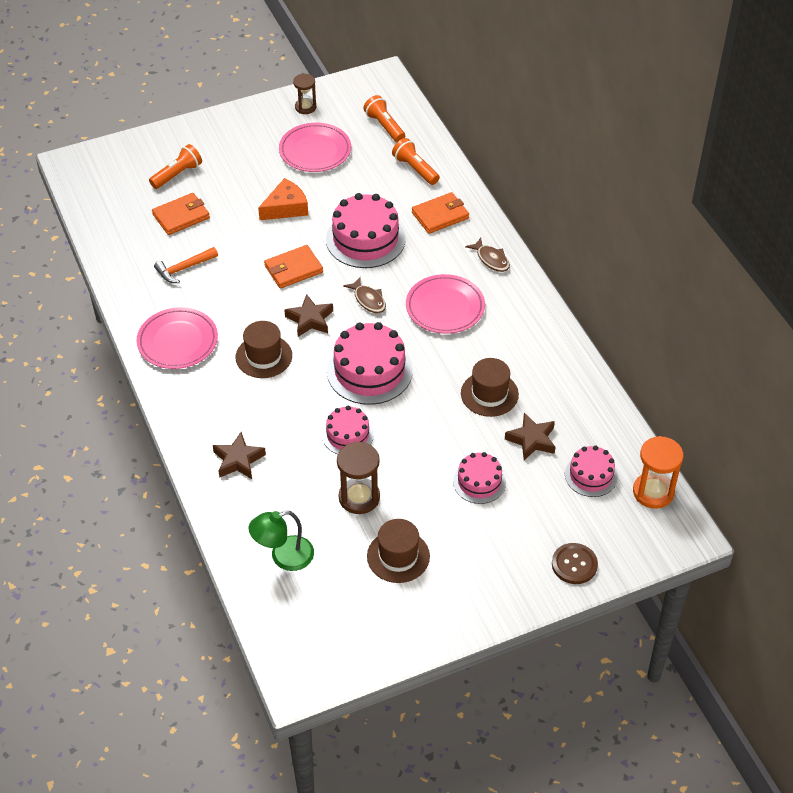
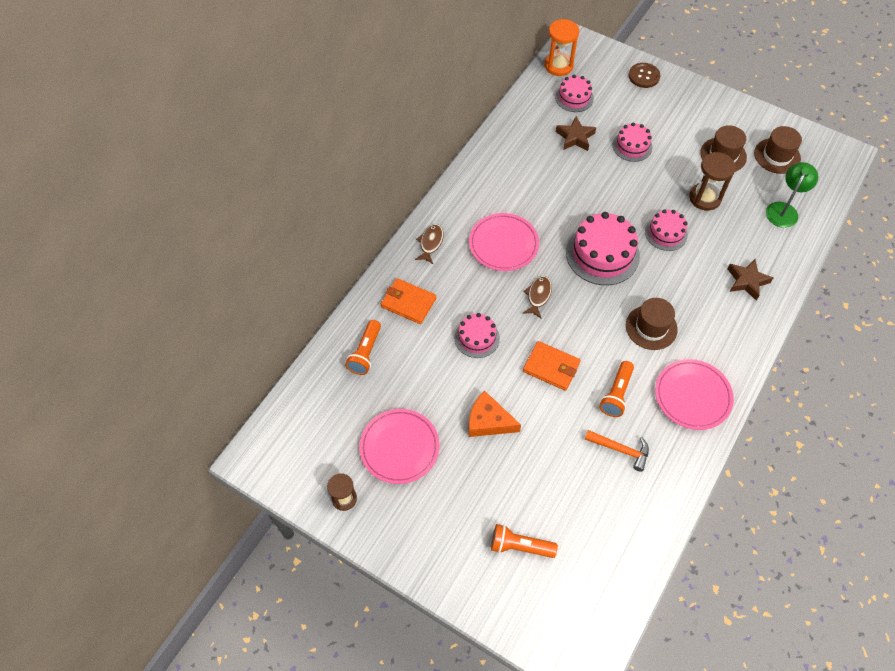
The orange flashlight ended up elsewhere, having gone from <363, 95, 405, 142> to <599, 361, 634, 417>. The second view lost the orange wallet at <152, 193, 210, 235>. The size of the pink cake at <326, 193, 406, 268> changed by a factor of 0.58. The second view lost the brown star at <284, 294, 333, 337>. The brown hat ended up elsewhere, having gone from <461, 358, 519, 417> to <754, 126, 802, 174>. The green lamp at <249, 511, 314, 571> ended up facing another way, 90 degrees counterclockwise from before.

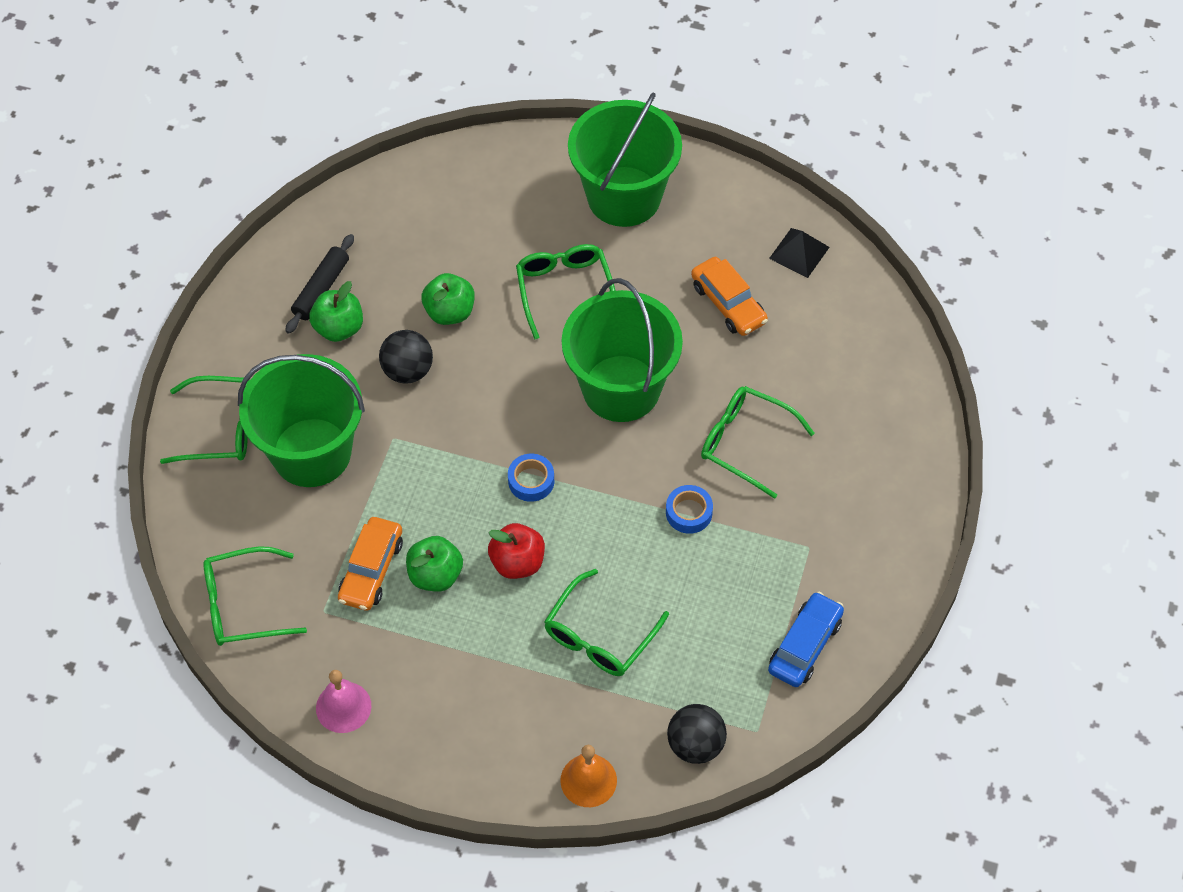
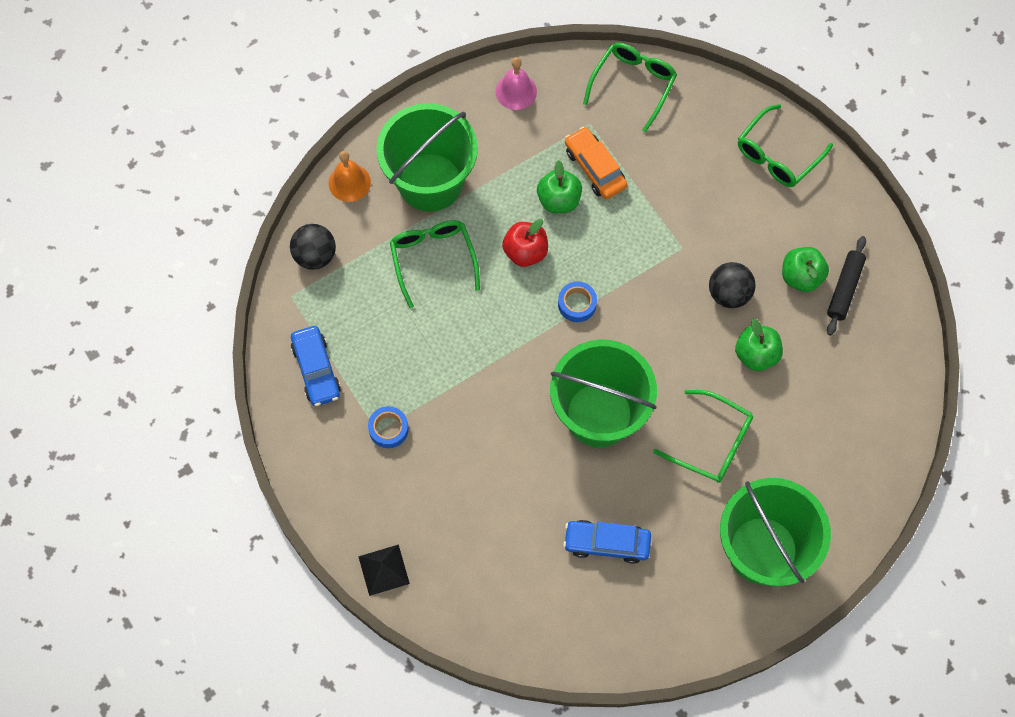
The black pyramid ended up elsewhere, having gone from <769, 228, 830, 278> to <358, 545, 410, 596>. The black rolling pin at <285, 234, 354, 334> ended up facing another way, 45 degrees clockwise from before. What was the orange car at <691, 257, 768, 336> turned into the blue car at <563, 520, 651, 564>. The green bucket ended up elsewhere, having gone from <238, 354, 365, 487> to <376, 103, 478, 212>. The second view lost the green glasses at <701, 386, 815, 499>. The blue tape ended up elsewhere, having gone from <666, 485, 713, 534> to <368, 406, 409, 448>.

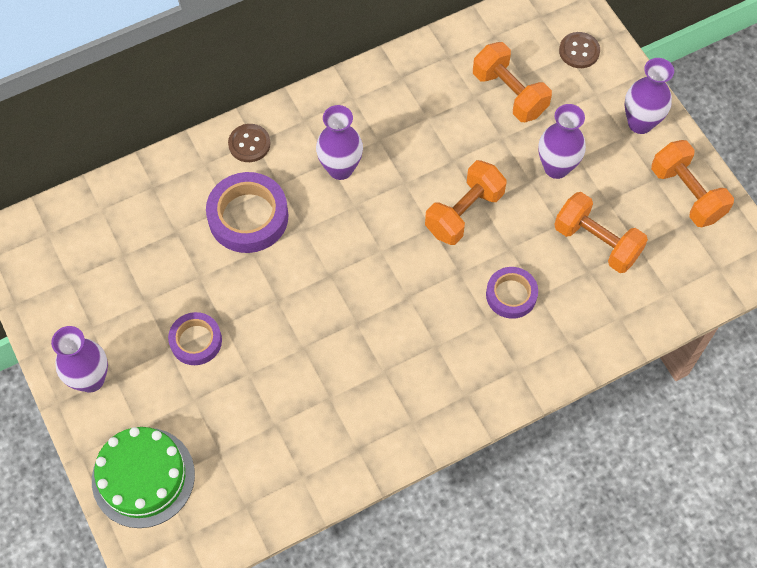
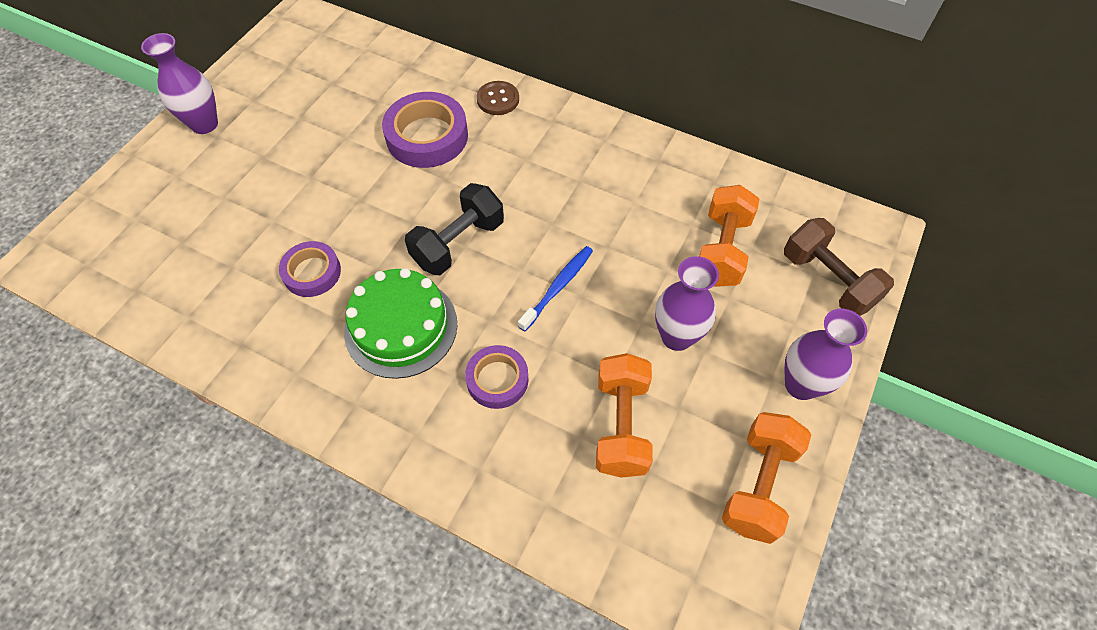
Where the brown button stood at <559, 32, 600, 68>, the brown dumbbell came to stand at <784, 218, 894, 316>. The second view lost the purple vase at <316, 105, 363, 180>. Where the orange dumbbell stood at <425, 160, 506, 245>, the blue toothbrush came to stand at <518, 246, 593, 331>. The purple tape ended up elsewhere, having gone from <168, 312, 222, 365> to <279, 241, 341, 297>. The green cake ended up elsewhere, having gone from <92, 427, 195, 528> to <344, 268, 457, 379>. The second view gained the black dumbbell at <405, 183, 504, 275>.

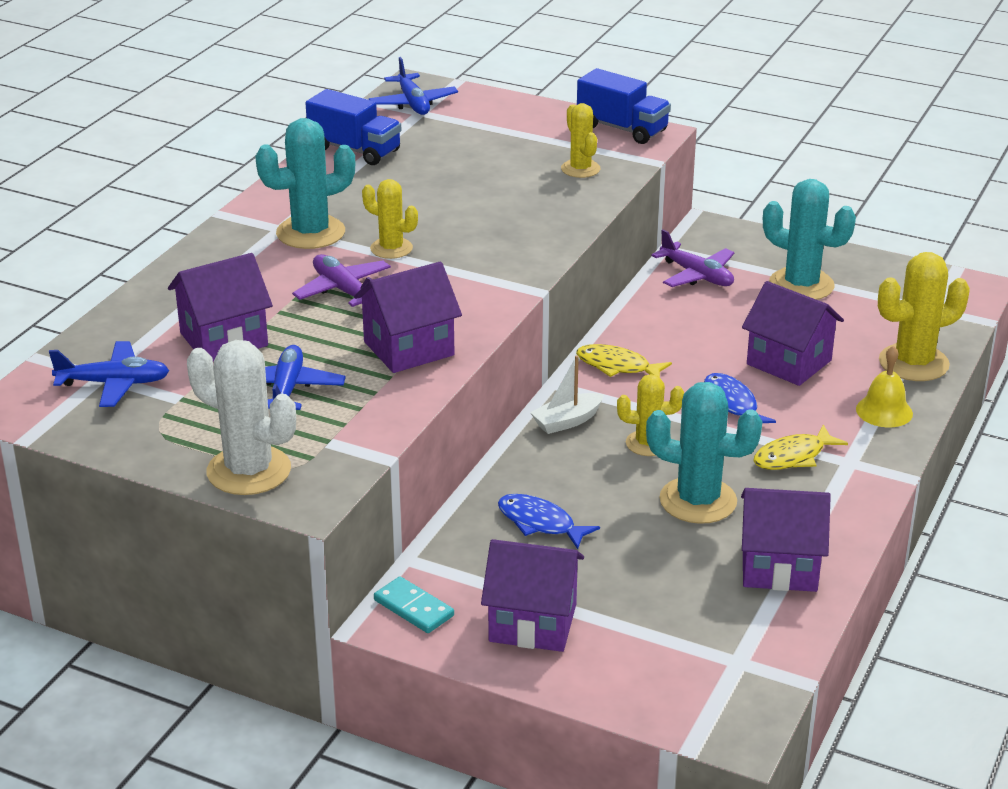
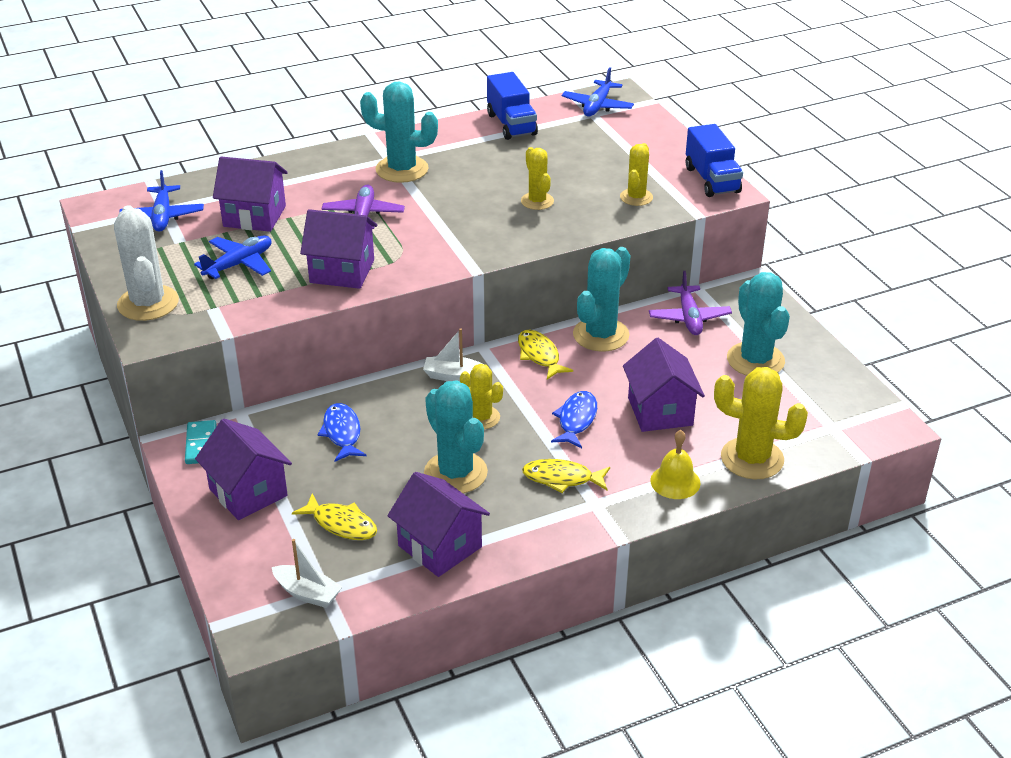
The yellow cactus ended up elsewhere, having gone from <362, 179, 418, 259> to <521, 147, 554, 210>. The blue plane at <49, 341, 169, 407> ended up facing another way, 45 degrees clockwise from before. The second view gained the turquoise cactus at <573, 247, 631, 352>. The second view gained the yellow fish at <292, 493, 377, 540>. The second view gained the white boat at <272, 539, 342, 608>.

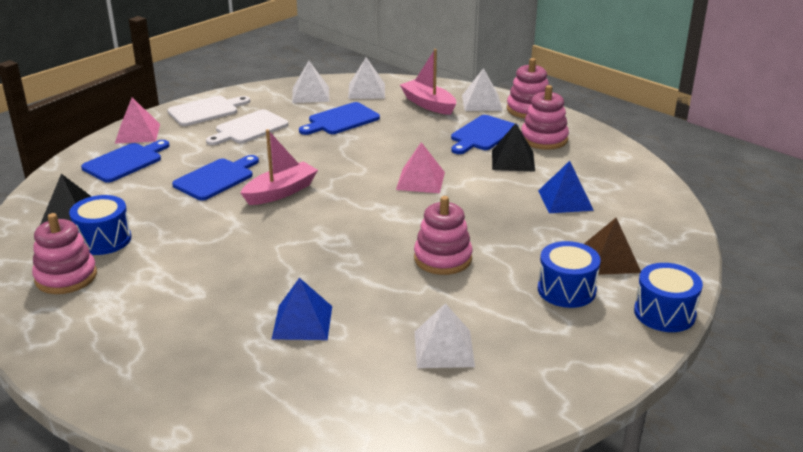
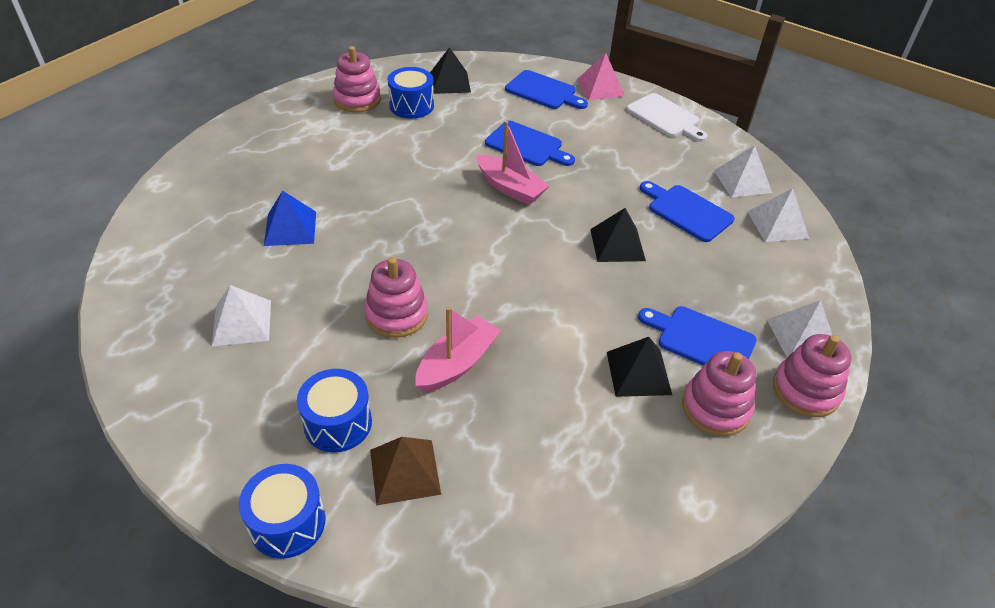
The pink boat ended up elsewhere, having gone from <400, 49, 456, 115> to <415, 307, 501, 392>. The second view lost the white cutting board at <206, 109, 288, 145>. The second view lost the pink pyramid at <396, 142, 445, 193>. The second view lost the blue pyramid at <538, 161, 594, 213>. The second view gained the black pyramid at <590, 208, 646, 262>.

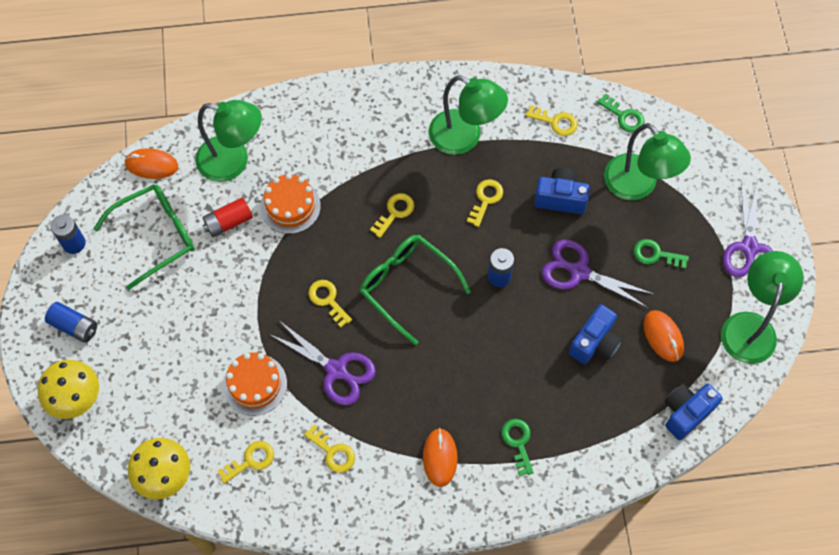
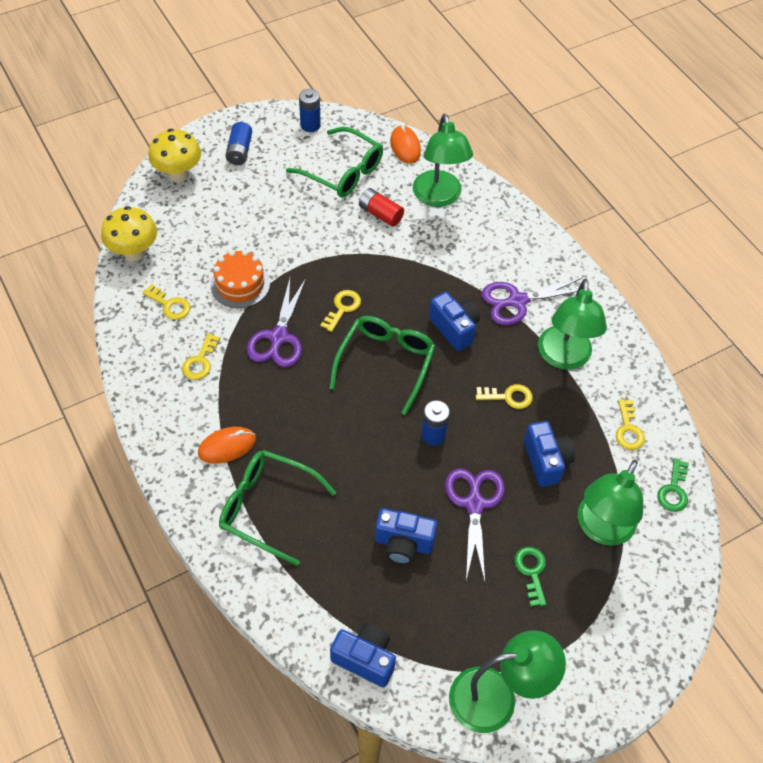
The second view lost the orange cake at <260, 173, 321, 234>. The purple scissors ended up elsewhere, having gone from <723, 180, 773, 277> to <481, 277, 589, 325>. Where the yellow key stood at <370, 193, 414, 238>, the blue camera came to stand at <429, 292, 480, 351>. The second view lost the orange mouse at <643, 310, 684, 362>. Where the green key stood at <501, 419, 534, 476>, the green glasses came to stand at <219, 450, 337, 566>.

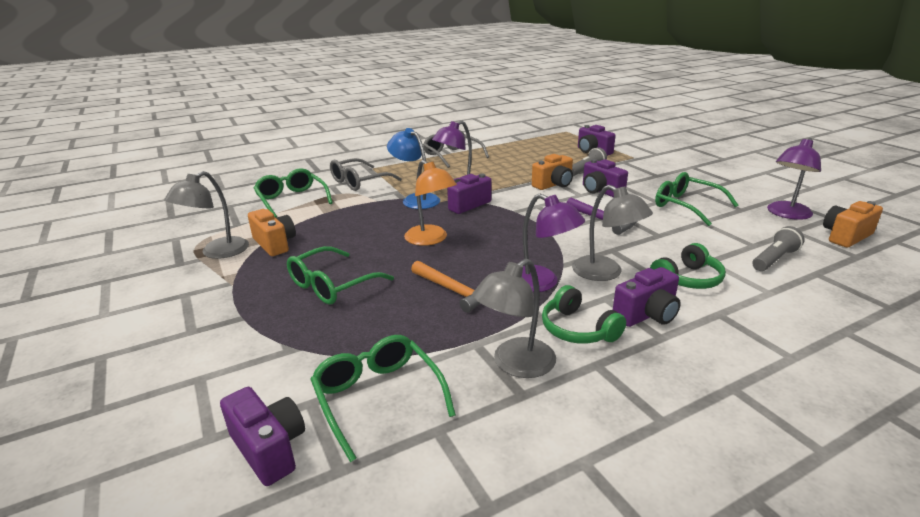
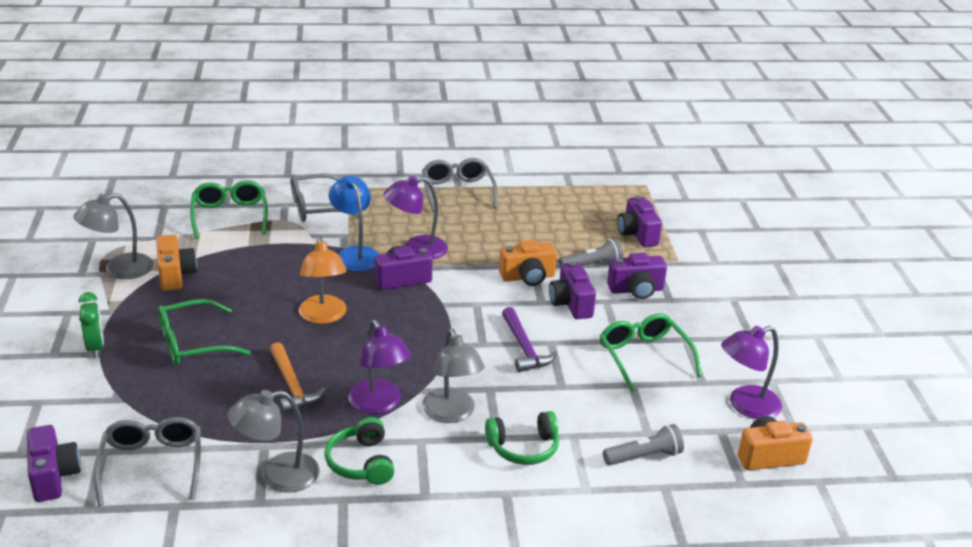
The purple camera ended up elsewhere, having gone from <613, 267, 681, 327> to <607, 253, 667, 299>. What was the green glasses at <310, 335, 456, 462> turned into the grey glasses at <94, 417, 201, 506>. The second view gained the green clock at <78, 292, 104, 358>.

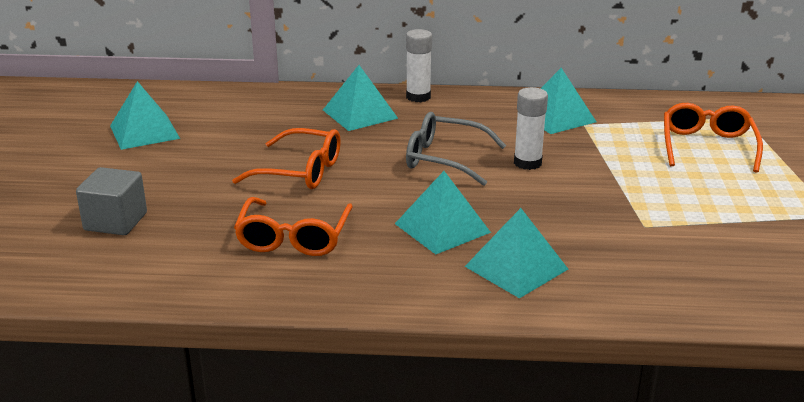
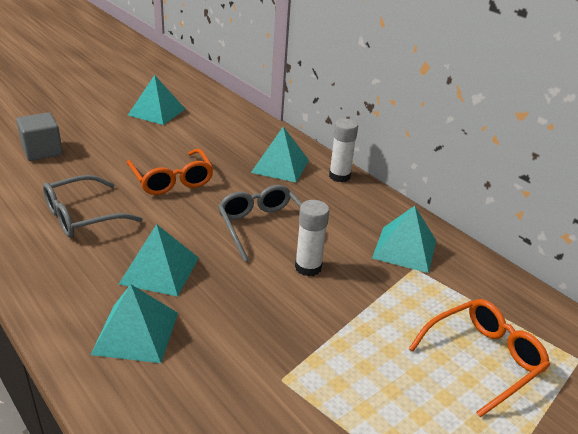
What was the orange glasses at <234, 197, 353, 256> turned into the grey glasses at <43, 175, 143, 238>.

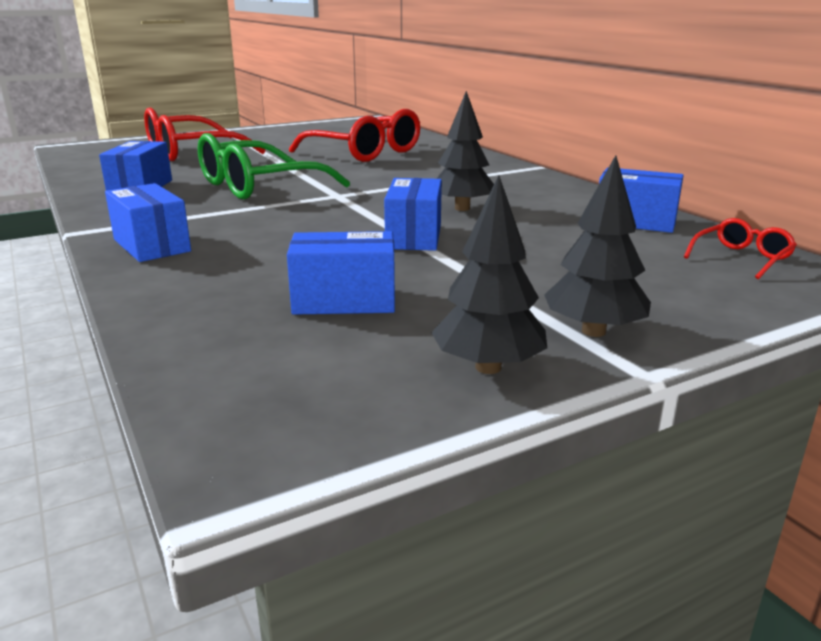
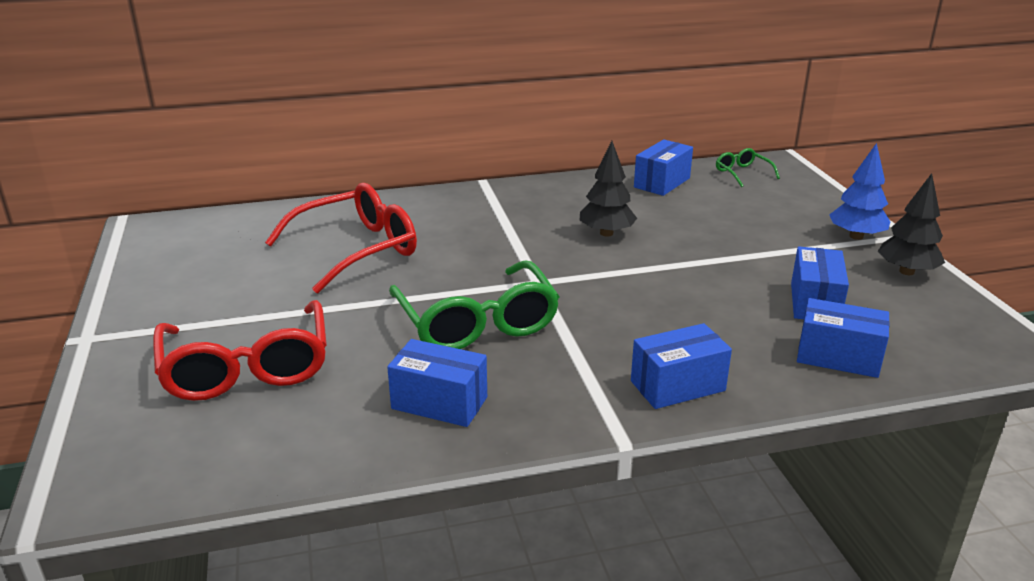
What was the black tree at <544, 155, 651, 337> turned into the blue tree at <829, 143, 891, 240>. The blue box ended up elsewhere, having gone from <384, 178, 442, 251> to <797, 298, 890, 378>. What was the red glasses at <684, 218, 797, 279> turned into the green glasses at <716, 148, 780, 187>.

